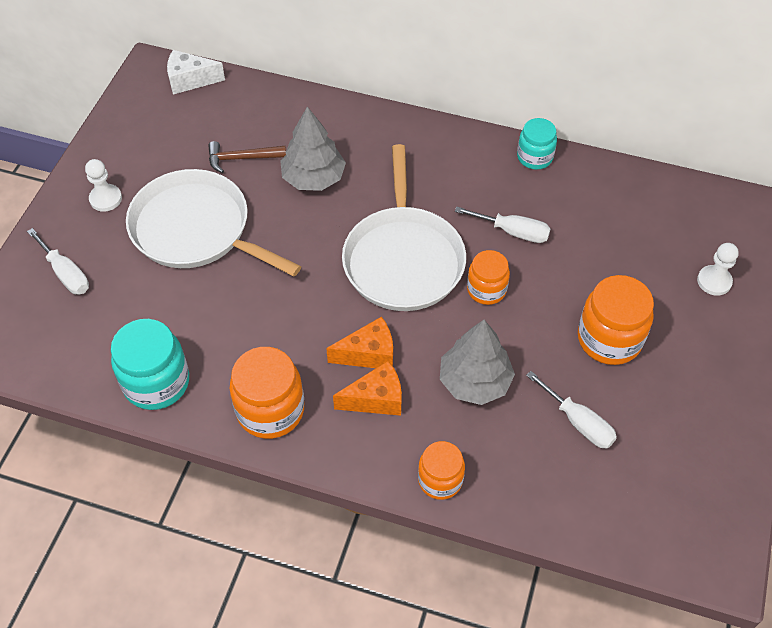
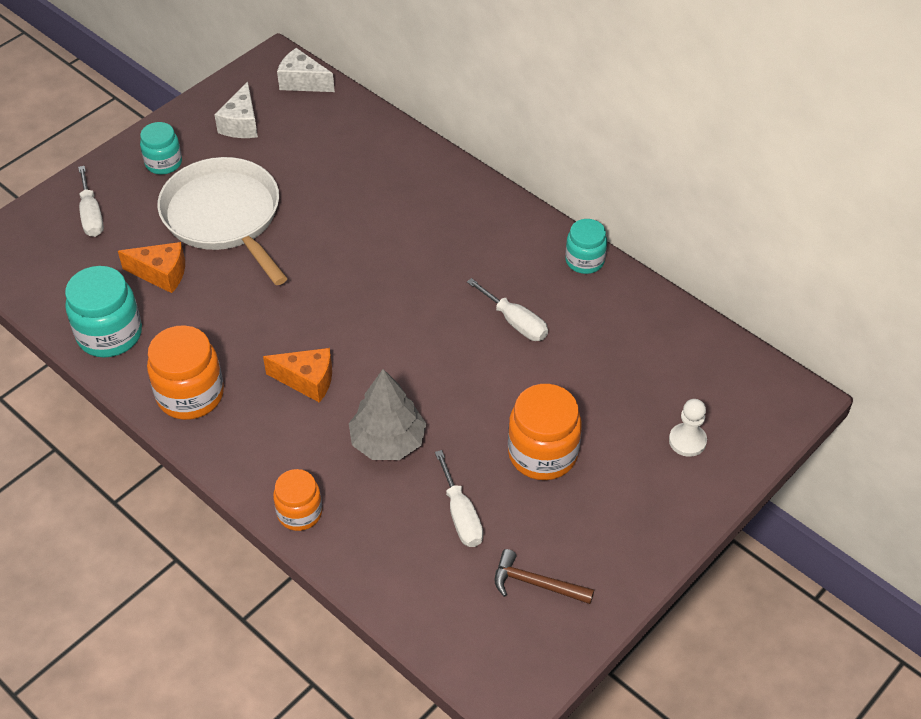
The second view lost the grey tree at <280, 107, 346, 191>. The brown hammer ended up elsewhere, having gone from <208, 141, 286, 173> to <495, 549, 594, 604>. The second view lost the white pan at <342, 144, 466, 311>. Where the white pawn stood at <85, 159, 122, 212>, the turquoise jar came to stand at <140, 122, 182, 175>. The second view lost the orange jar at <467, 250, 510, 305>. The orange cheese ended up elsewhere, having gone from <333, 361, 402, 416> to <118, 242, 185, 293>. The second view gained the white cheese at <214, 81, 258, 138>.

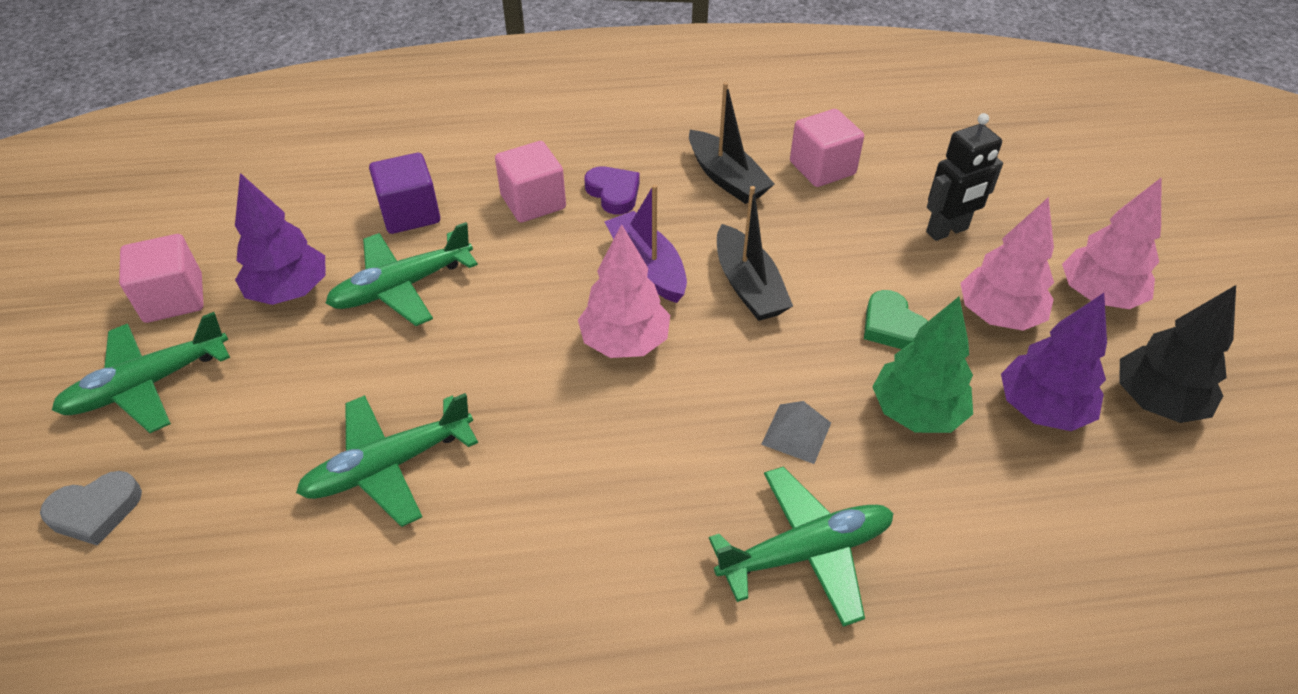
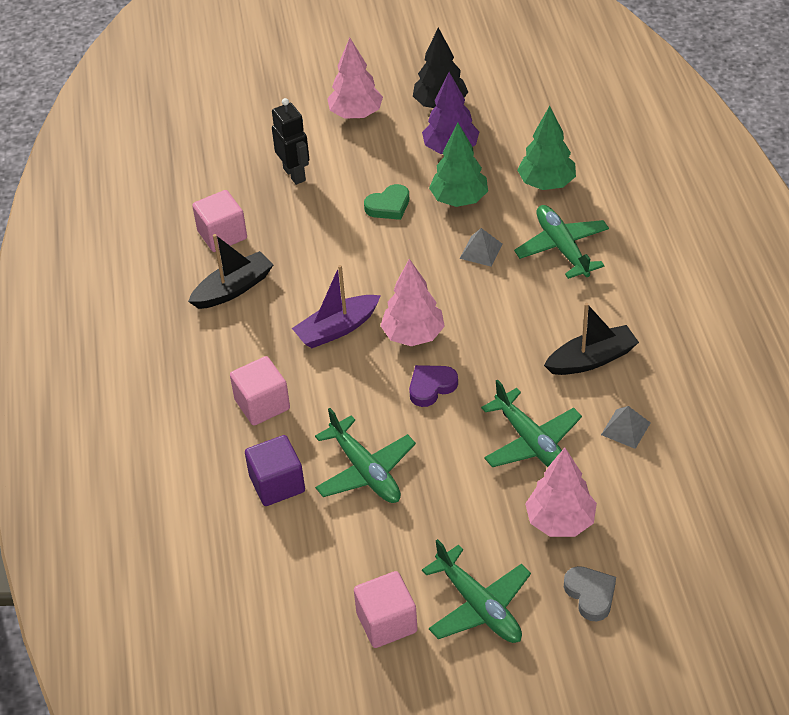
The purple heart ended up elsewhere, having gone from <584, 166, 640, 215> to <409, 365, 458, 407>. The second view lost the purple tree at <235, 173, 325, 305>. The black boat ended up elsewhere, having gone from <717, 186, 793, 321> to <544, 303, 639, 375>. The pink tree ended up elsewhere, having gone from <960, 197, 1054, 331> to <525, 448, 597, 537>. The second view gained the green tree at <517, 106, 576, 190>. The second view gained the grey pyramid at <601, 406, 651, 449>.

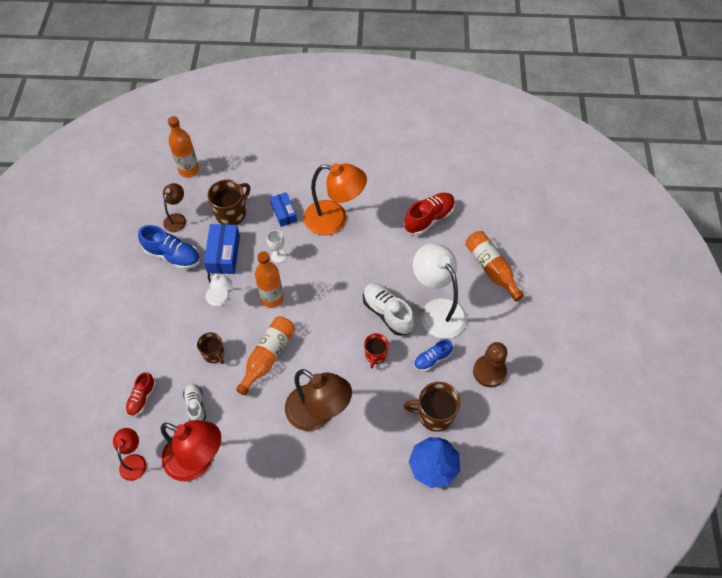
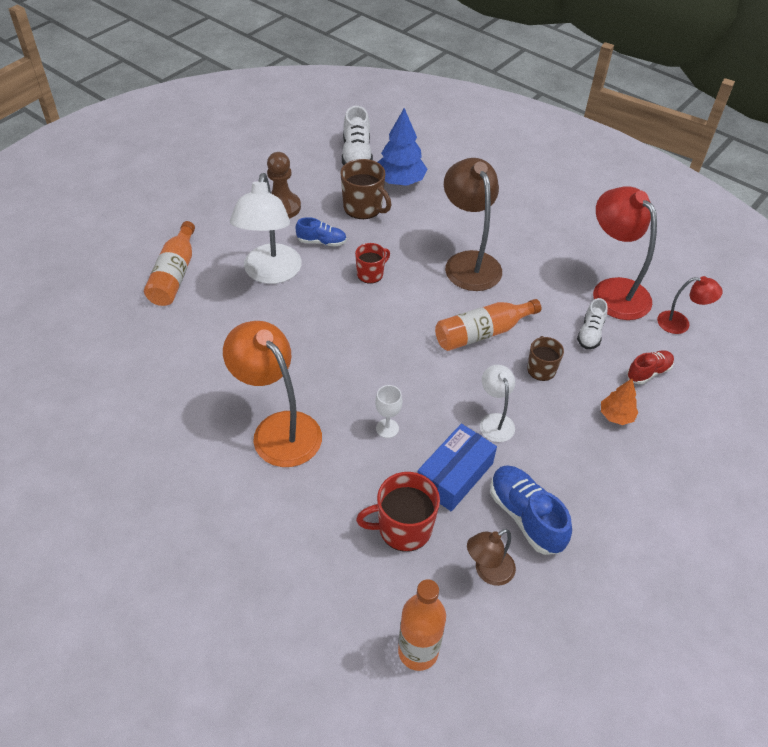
What was the brown mug at <207, 179, 250, 225> turned into the red mug at <356, 472, 440, 552>. The second view lost the blue box at <270, 192, 297, 227>. The second view lost the red shoe at <404, 193, 455, 235>. The second view lost the orange bottle at <255, 251, 284, 308>. The white shoe ended up elsewhere, having gone from <363, 283, 414, 336> to <342, 106, 373, 165>. The red lamp at <113, 428, 147, 481> ended up facing another way, 120 degrees counterclockwise from before. The second view gained the orange tree at <601, 379, 638, 425>.

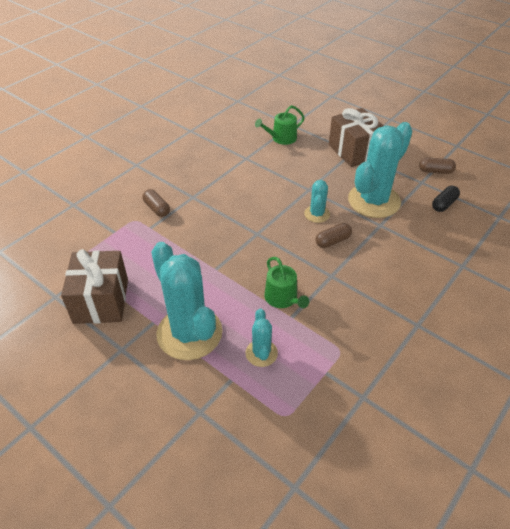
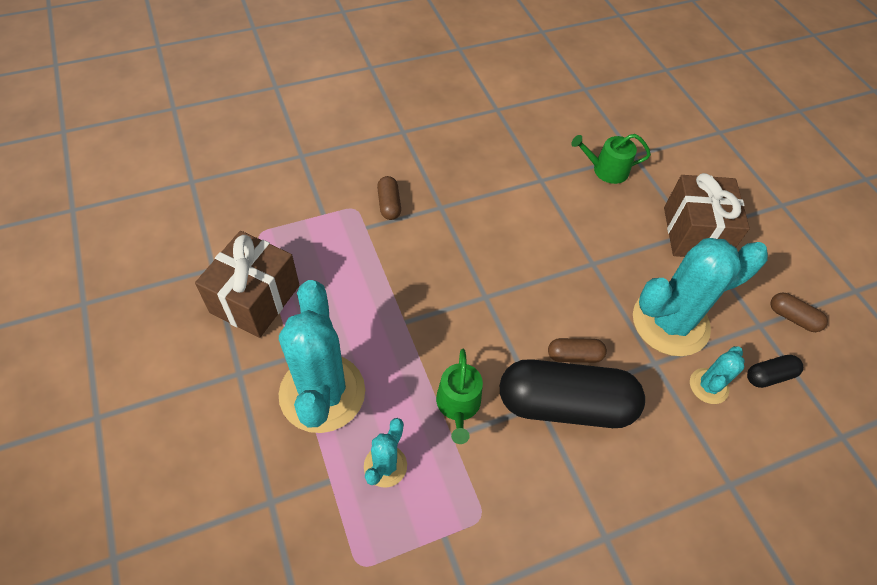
The turquoise cactus ended up elsewhere, having gone from <304, 180, 330, 223> to <690, 346, 745, 404>. The second view gained the black capsule at <500, 359, 645, 428>.

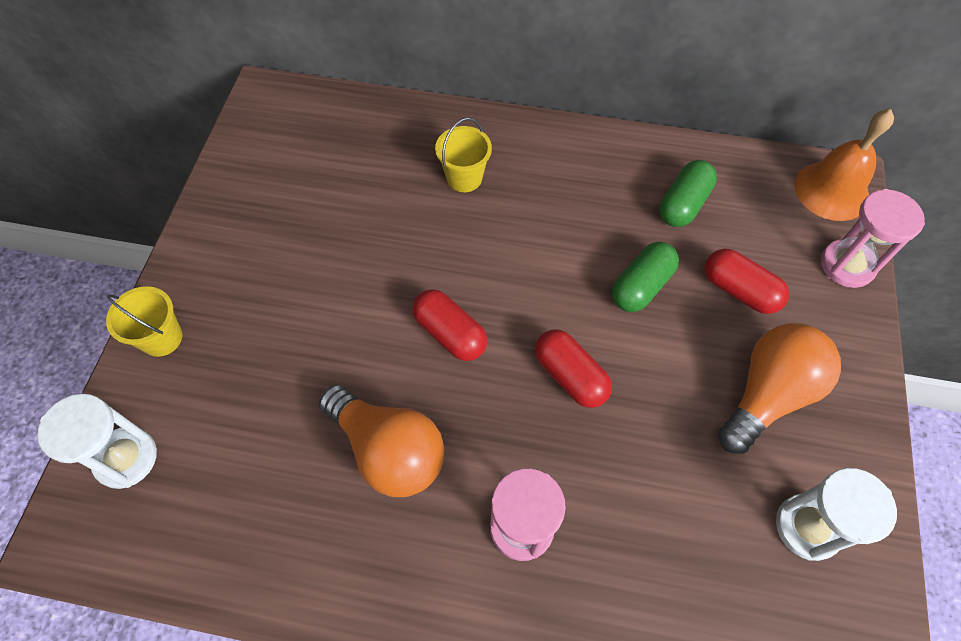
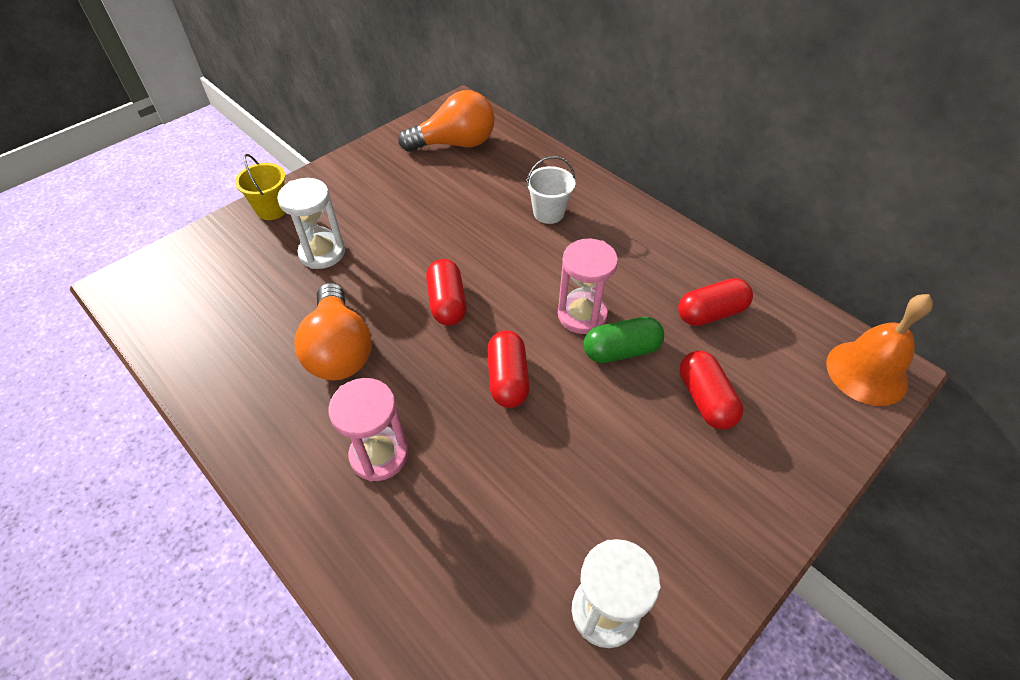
What was the yellow bucket at <435, 118, 492, 192> turned into the white bucket at <526, 156, 575, 224>. What was the green capsule at <659, 160, 717, 227> turned into the red capsule at <678, 278, 753, 326>. The pink hourglass ended up elsewhere, having gone from <821, 189, 925, 288> to <558, 239, 618, 334>. The orange light bulb ended up elsewhere, having gone from <718, 323, 841, 454> to <398, 90, 495, 152>. The white hourglass ended up elsewhere, having gone from <37, 394, 157, 489> to <277, 178, 345, 269>.

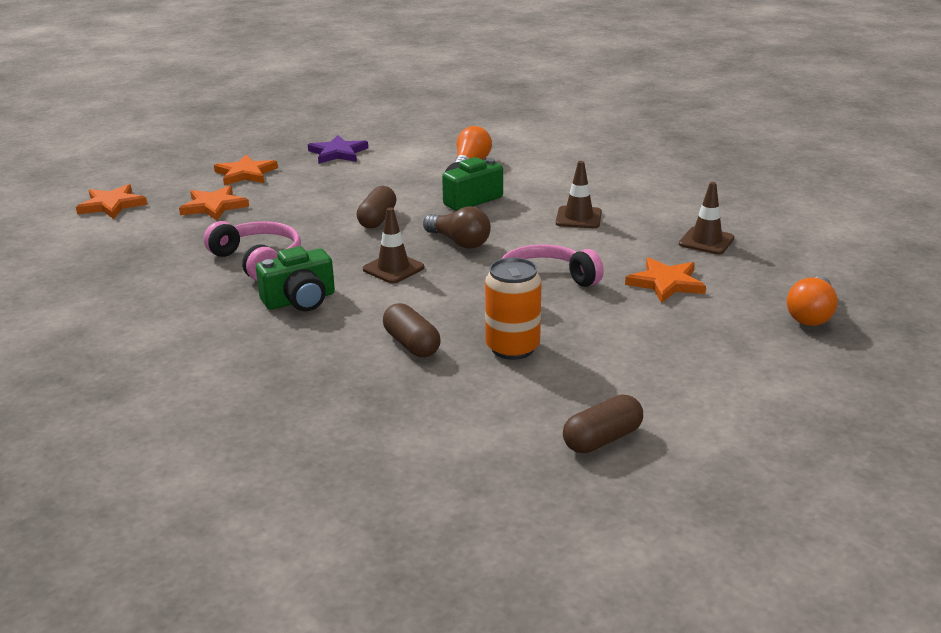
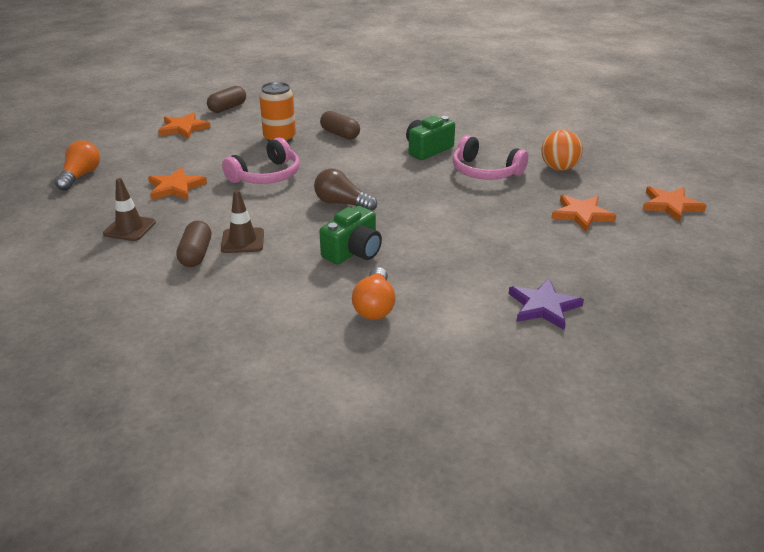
The orange star ended up elsewhere, having gone from <214, 154, 278, 185> to <158, 112, 211, 139>. The brown capsule ended up elsewhere, having gone from <357, 186, 396, 228> to <176, 221, 211, 267>. The second view lost the brown traffic cone at <363, 207, 424, 283>. The second view gained the orange ball at <541, 130, 583, 171>.

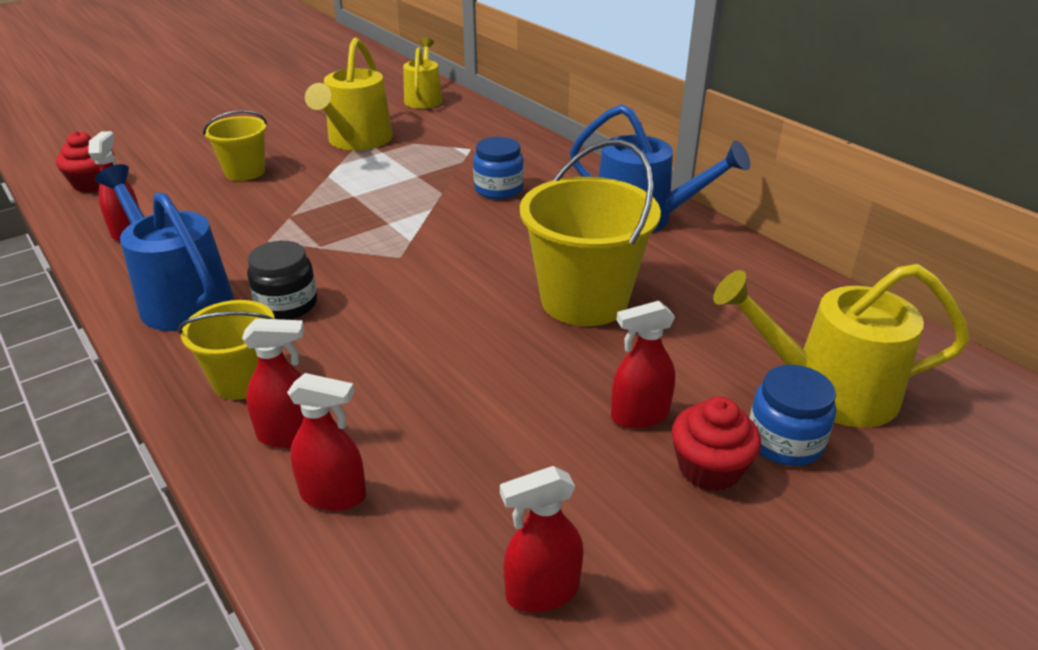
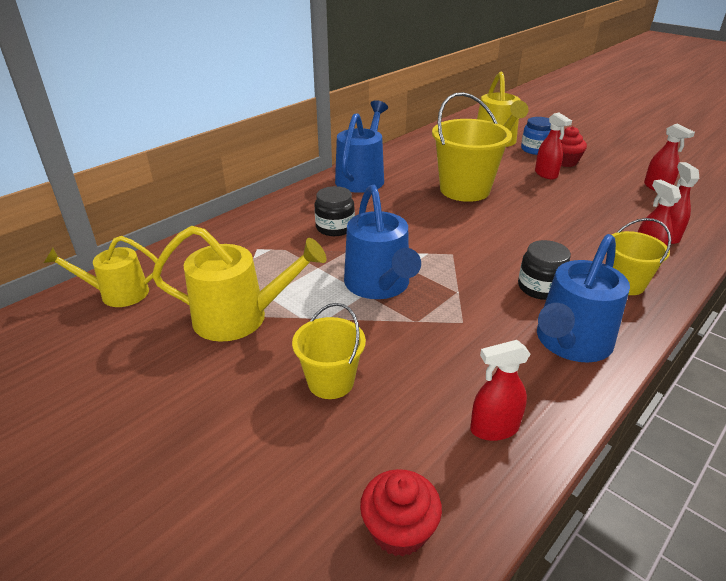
What was the blue jar at <473, 137, 524, 199> turned into the black jar at <314, 186, 355, 236>. The second view gained the blue watering can at <344, 185, 421, 299>.

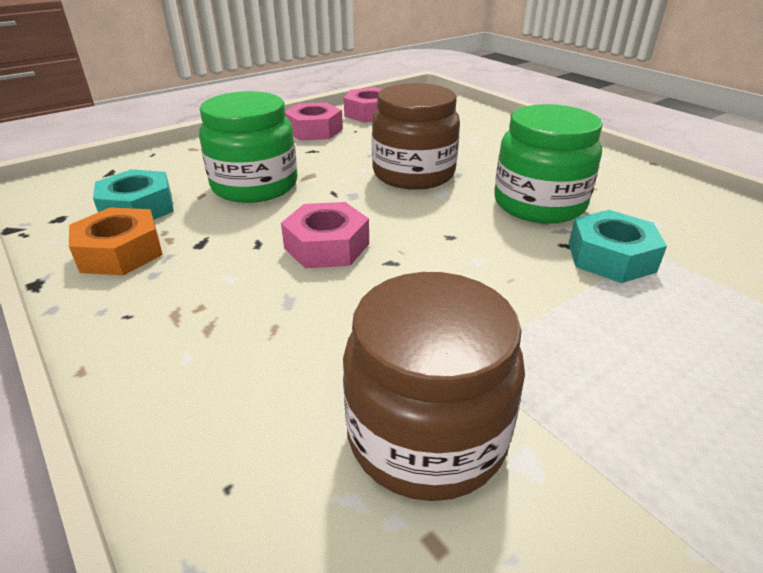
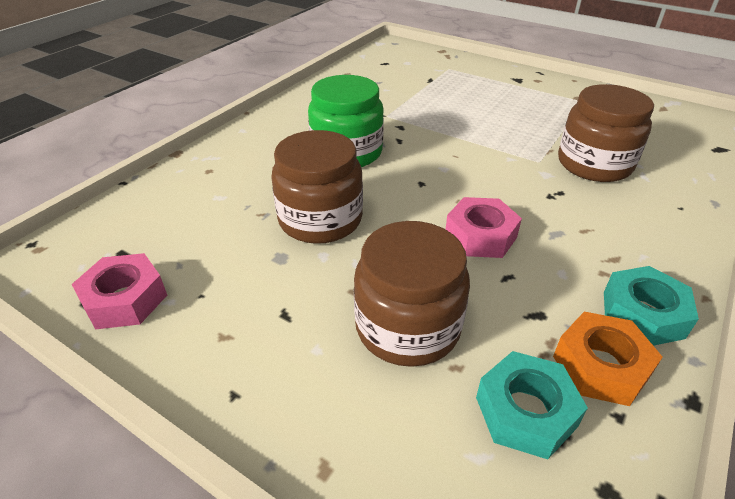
What was the green jar at <199, 91, 297, 203> turned into the brown jar at <354, 221, 470, 367>. The second view lost the pink nut at <285, 103, 343, 141>. The turquoise nut ended up elsewhere, having gone from <569, 210, 667, 283> to <604, 266, 699, 346>.

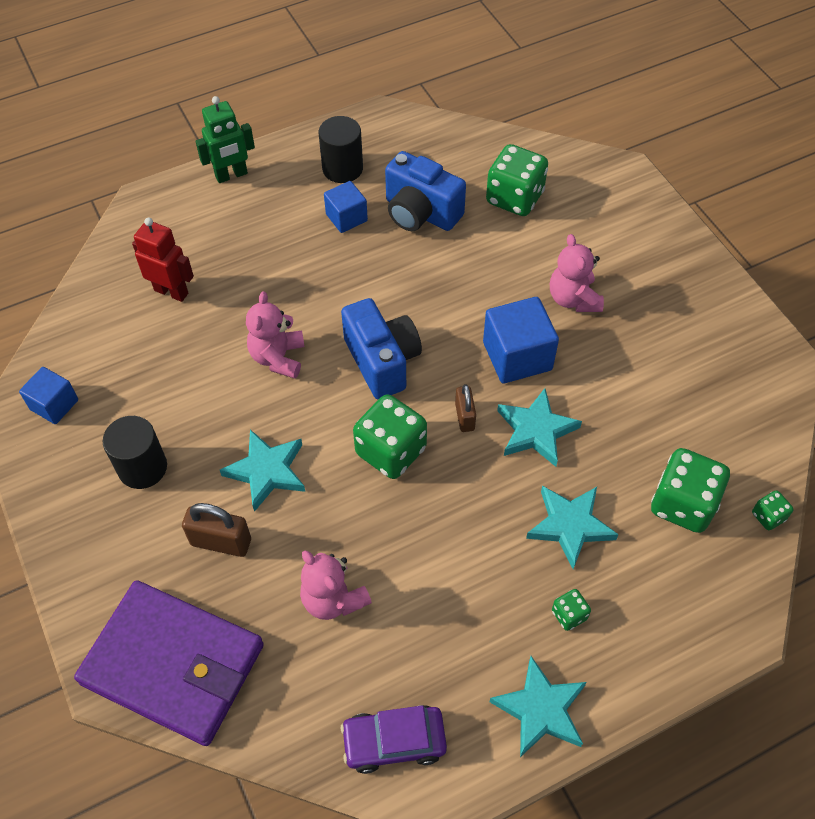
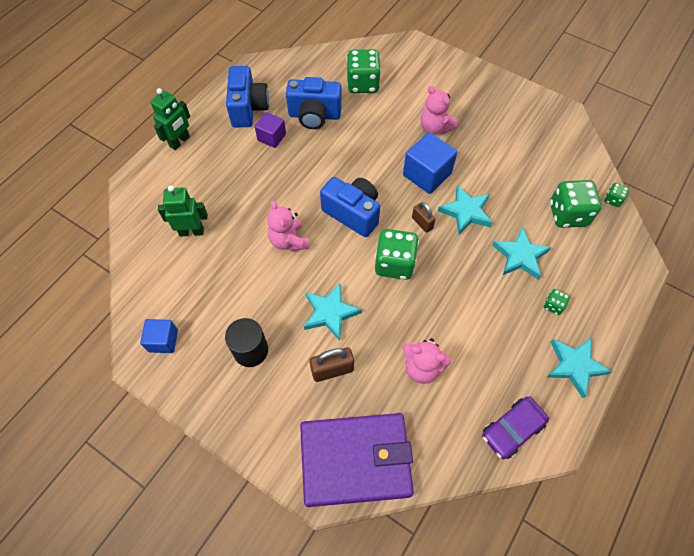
Where the black cylinder stood at <318, 116, 363, 183>, the blue camera came to stand at <226, 66, 269, 128>. What was the blue cube at <324, 181, 368, 233> turned into the purple cube at <255, 112, 286, 148>. What was the red robot at <132, 218, 194, 302> turned into the green robot at <158, 185, 208, 237>.

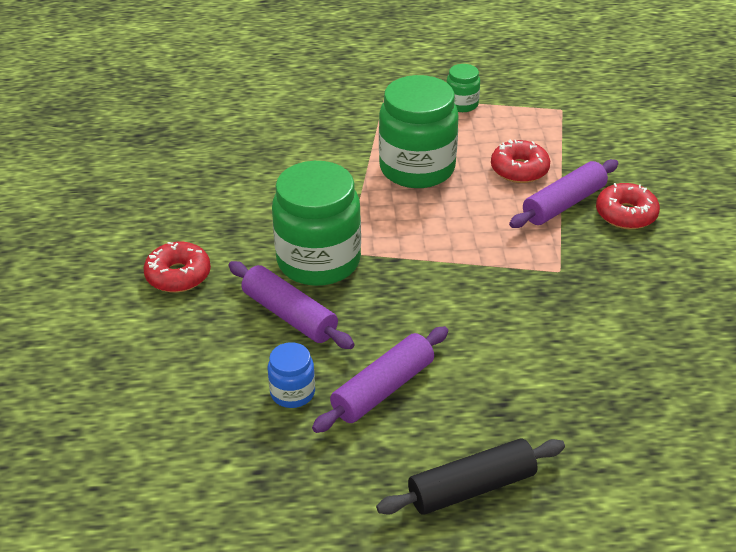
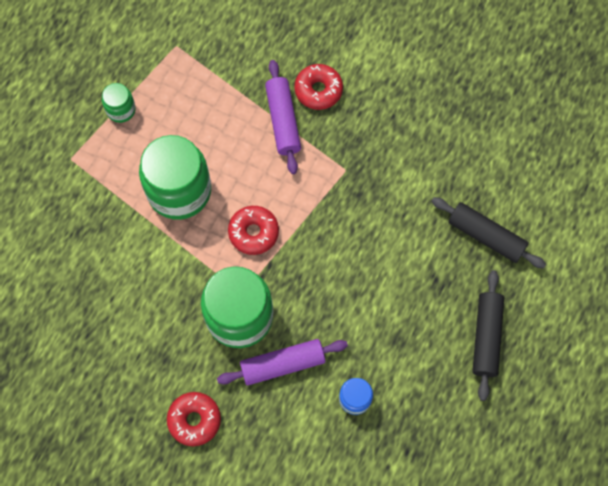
The red donut ended up elsewhere, having gone from <491, 139, 550, 183> to <228, 206, 279, 255>. The second view lost the purple rolling pin at <312, 326, 448, 433>. The second view gained the black rolling pin at <431, 197, 546, 269>.

